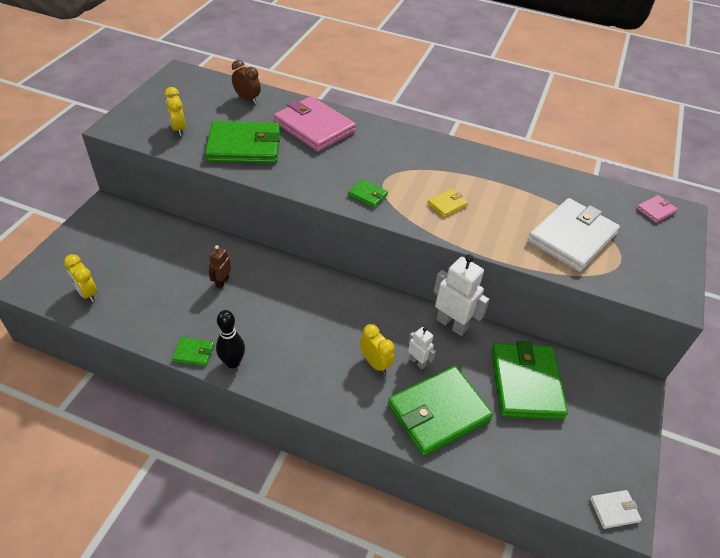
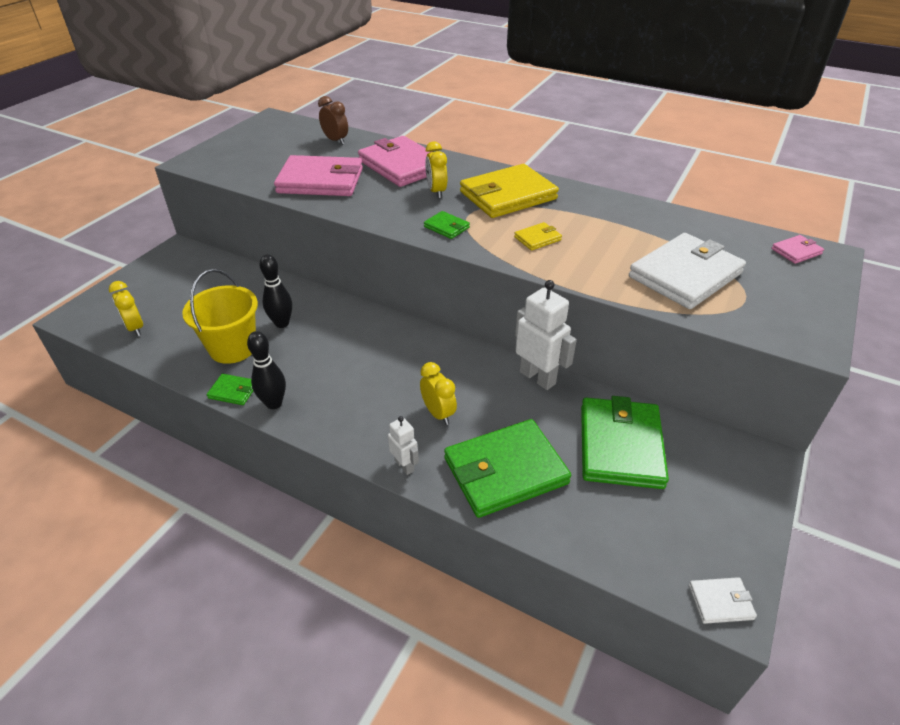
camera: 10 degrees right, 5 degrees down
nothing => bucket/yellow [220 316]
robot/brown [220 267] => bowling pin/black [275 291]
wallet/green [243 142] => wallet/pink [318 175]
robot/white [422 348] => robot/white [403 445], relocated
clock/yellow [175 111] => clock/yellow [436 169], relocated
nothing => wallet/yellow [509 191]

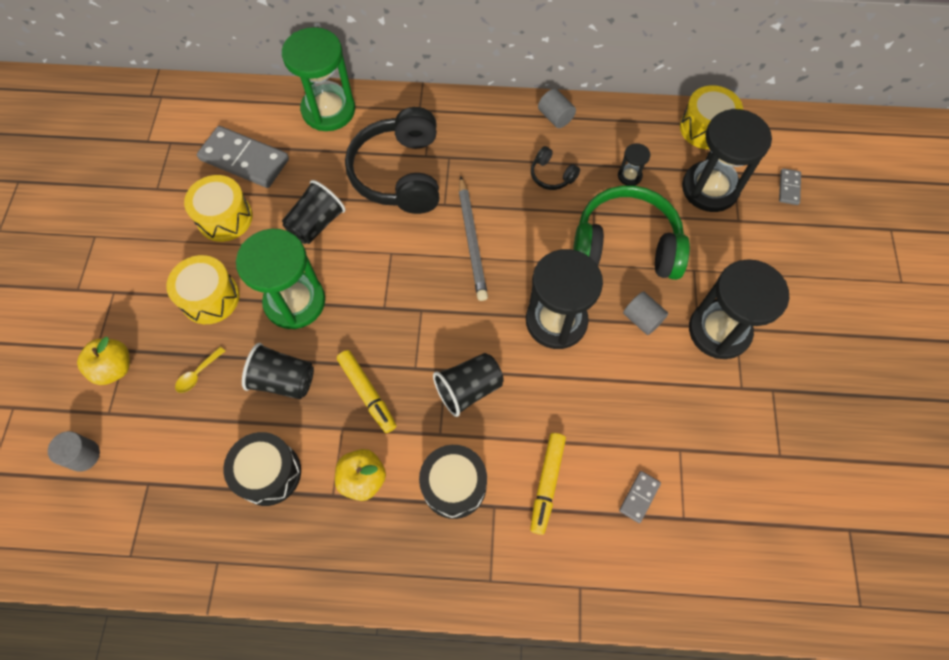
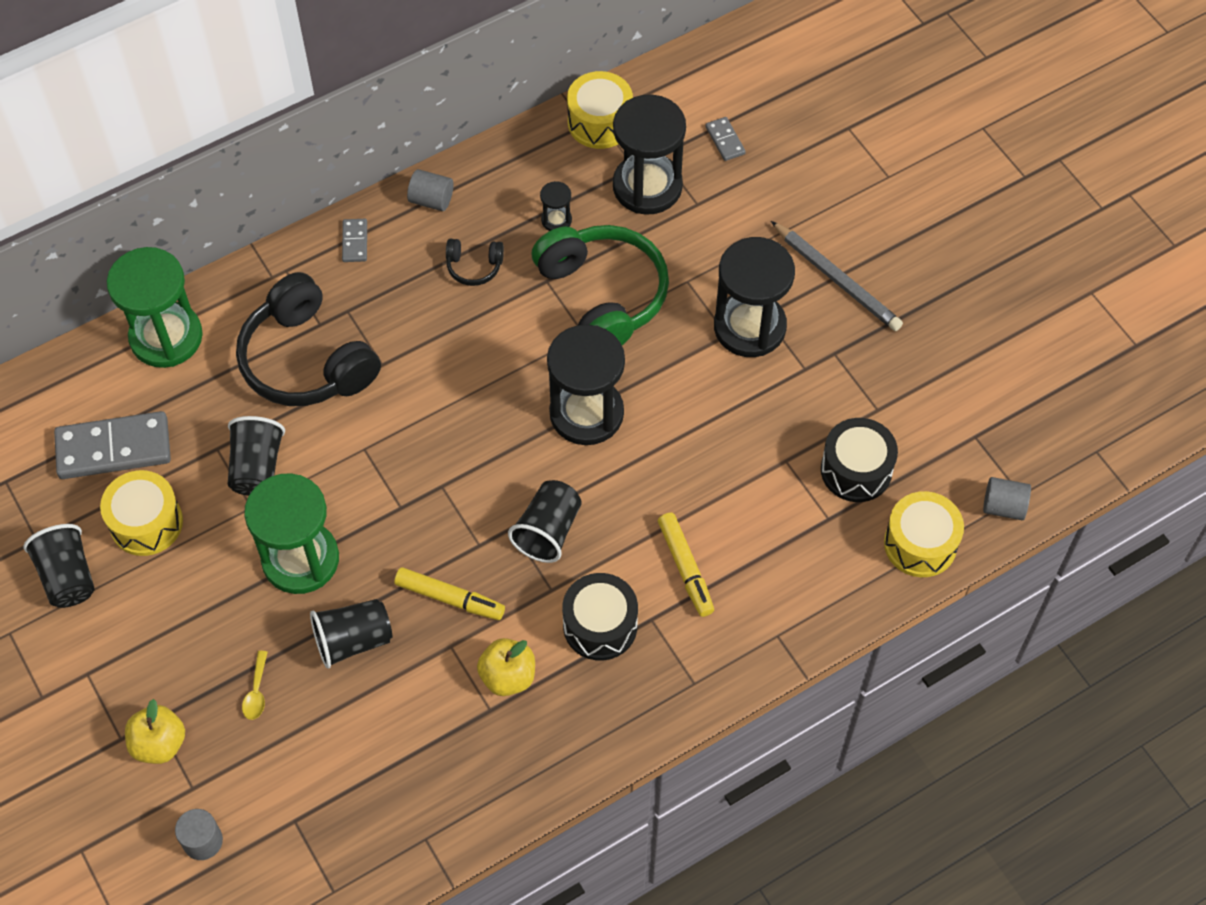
camera: 35 degrees left, 5 degrees down
nothing => cup/black [59 566]
domino/grey [640 497] => domino/grey [354 240], relocated
headphones/green [631 232] => headphones/green [600 285], 90 degrees clockwise
pencil/grey [473 238] => pencil/grey [837 276], relocated
drum/black [262 469] => drum/black [859 460], relocated
drum/yellow [203 289] => drum/yellow [924 534], relocated
cylinder/grey [646 313] => cylinder/grey [1007 498], relocated

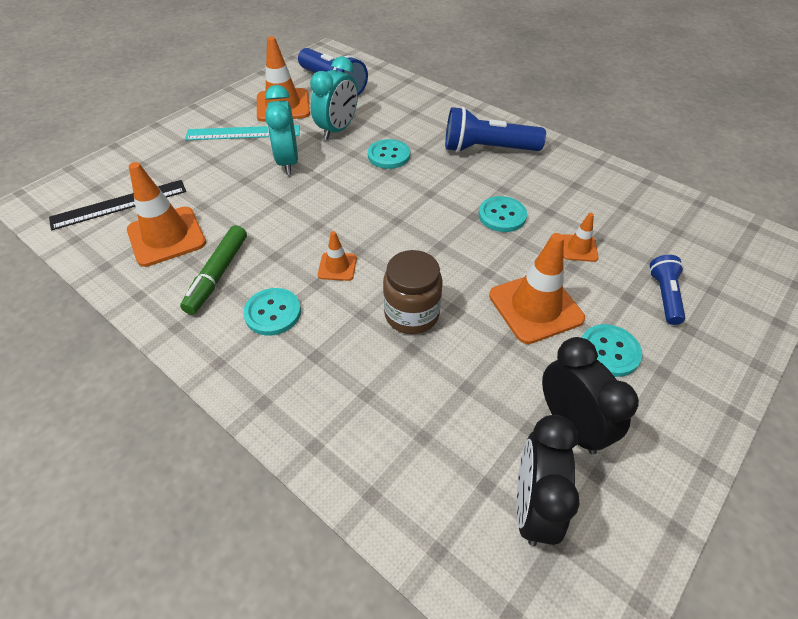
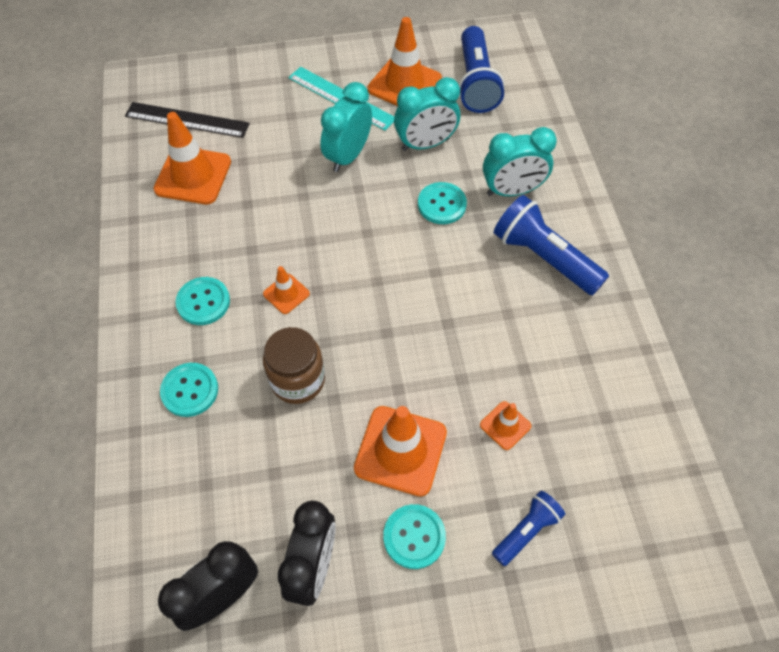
camera: 40 degrees right, 10 degrees up
button/turquoise [502 214] => button/turquoise [189 390], relocated
nothing => clock/turquoise [520 161]
marker/green [213 270] => nothing

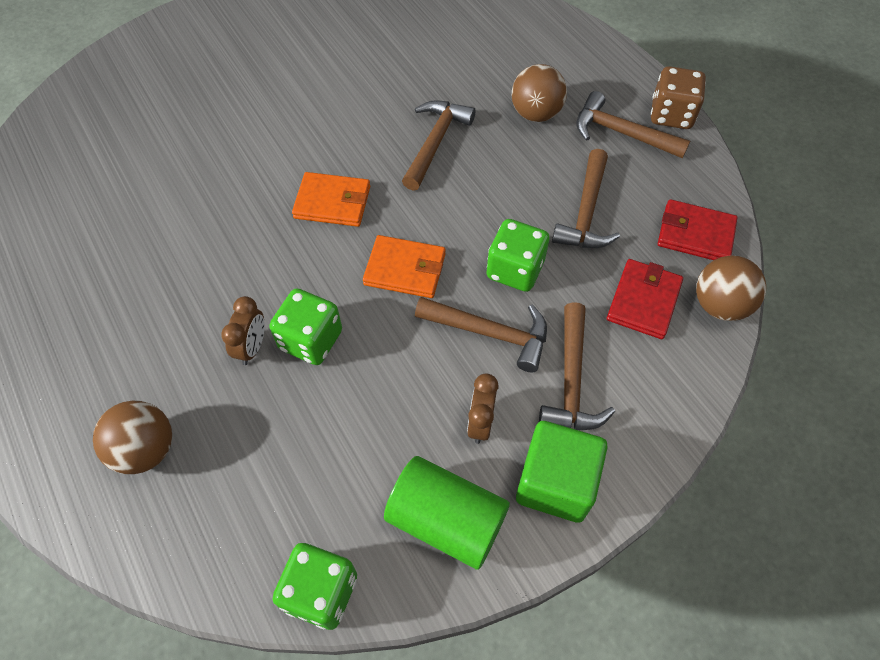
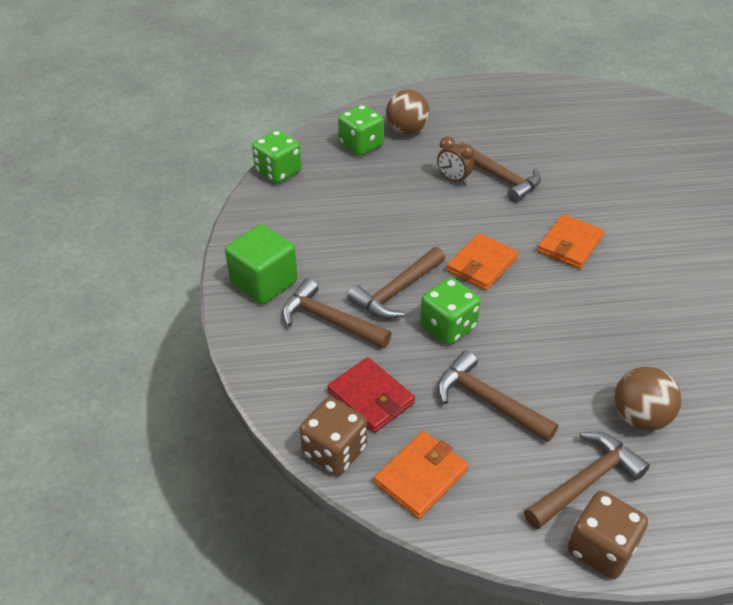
camera: 115 degrees right, 15 degrees down
ball/brown [731 288] => dice/brown [333 436]
dice/green [305 326] => dice/green [361 130], relocated
wallet/red [698 229] => wallet/orange [421 475]
hammer/brown [439 145] => hammer/brown [500 172], relocated
cylinder/green [447 513] => nothing
clock/brown [483 409] => nothing

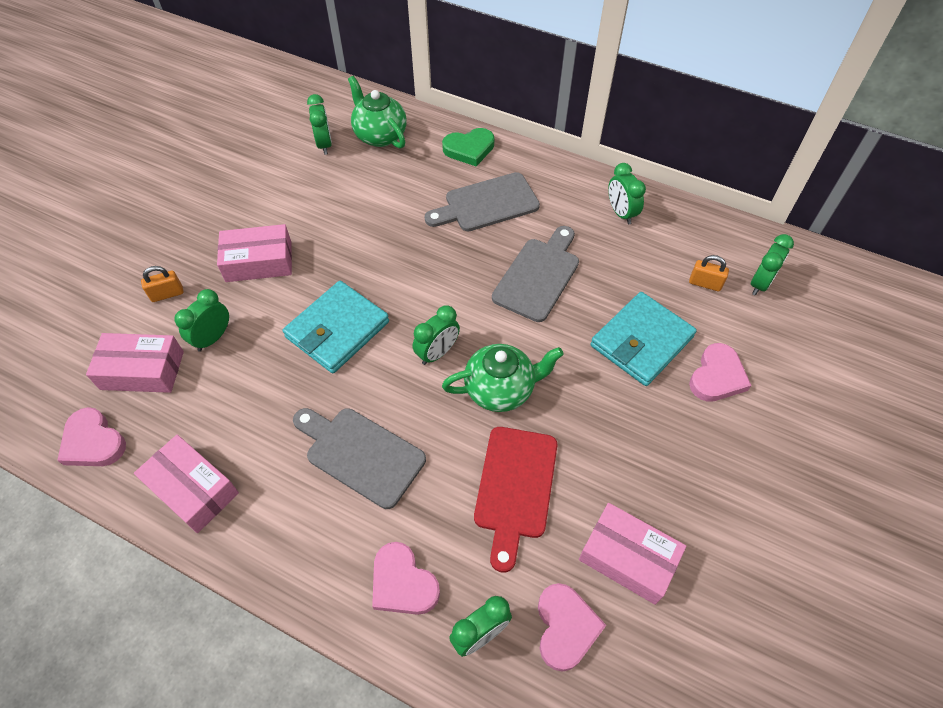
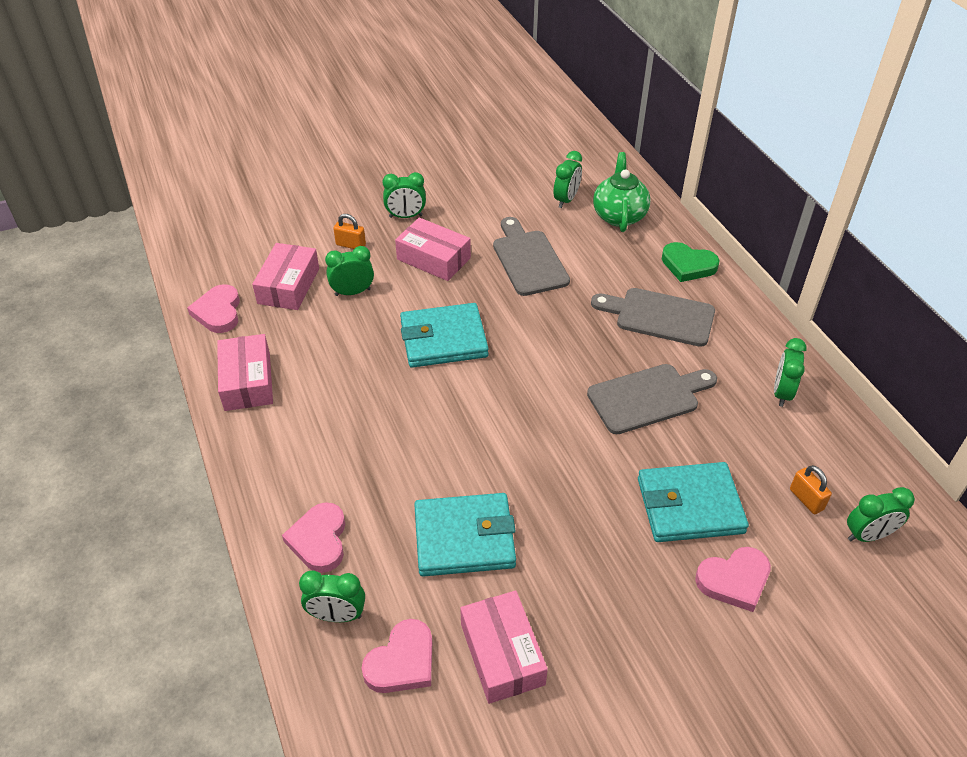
camera: 40 degrees right, 10 degrees down
box/pink [135 363] => box/pink [285 276], 60 degrees clockwise
clock/green [436 335] => clock/green [404 195], relocated
cutting board/red [516 499] => wallet/turquoise [465 535]
cutting board/grey [359 458] => cutting board/grey [531 256], relocated
teapot/green [503 378] => nothing

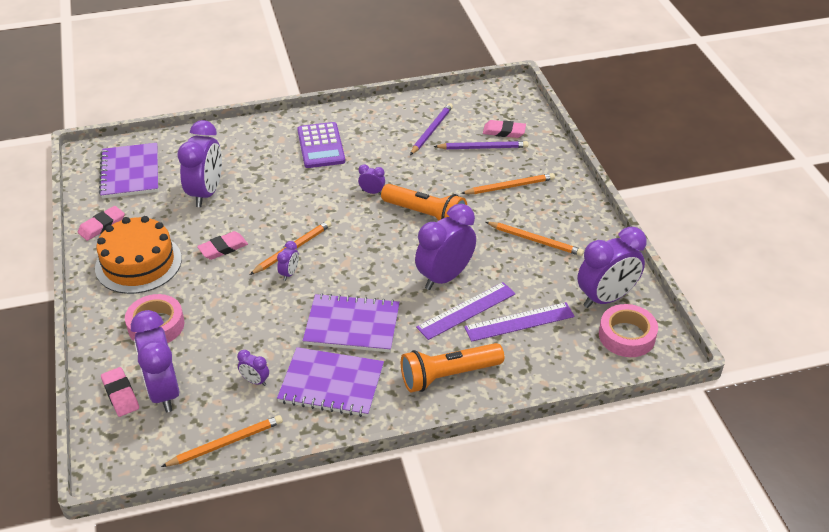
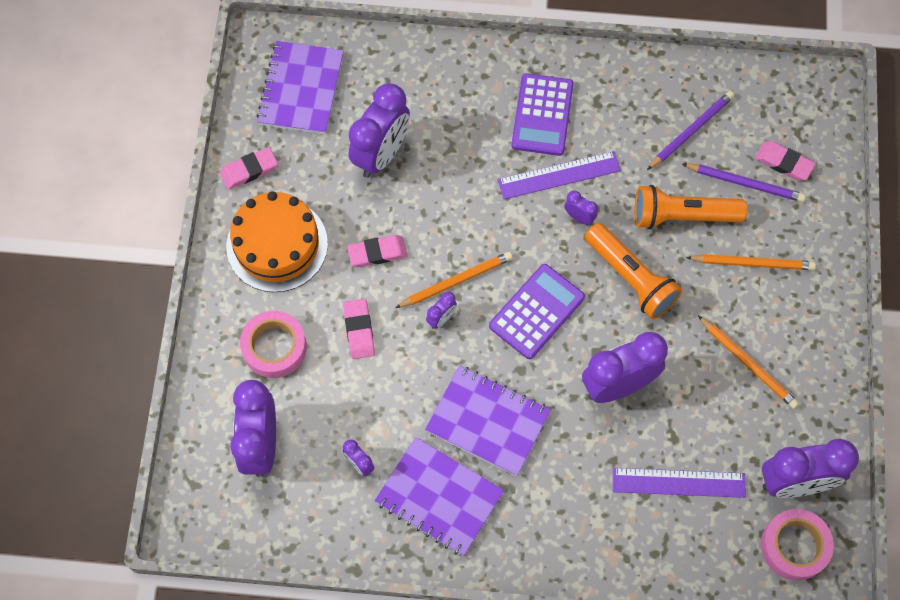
camera: 20 degrees right, 25 degrees up
eraser/pink [120 392] => eraser/pink [359 329], relocated
nothing => calculator/purple [537 311]
ruler/purple [466 311] => ruler/purple [559 175], relocated
flashlight/orange [452 367] => flashlight/orange [690 207], relocated
pencil/orange [222 441] => nothing

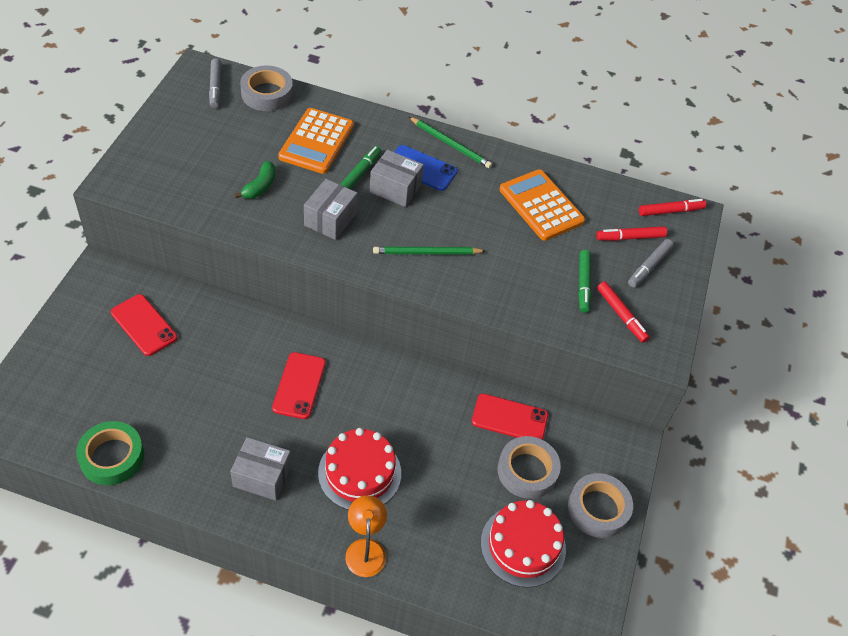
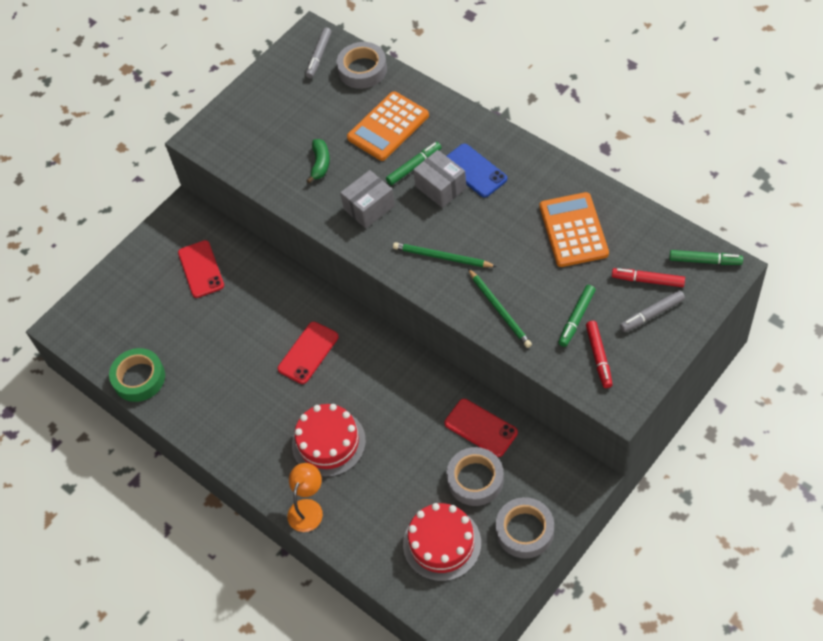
camera: 35 degrees right, 5 degrees up
banana/green [254 180] => banana/green [318 161], 45 degrees counterclockwise
pencil/green [450 142] => pencil/green [500 308], relocated
marker/red [672 207] => marker/green [706 257]
box/grey [260 469] => nothing

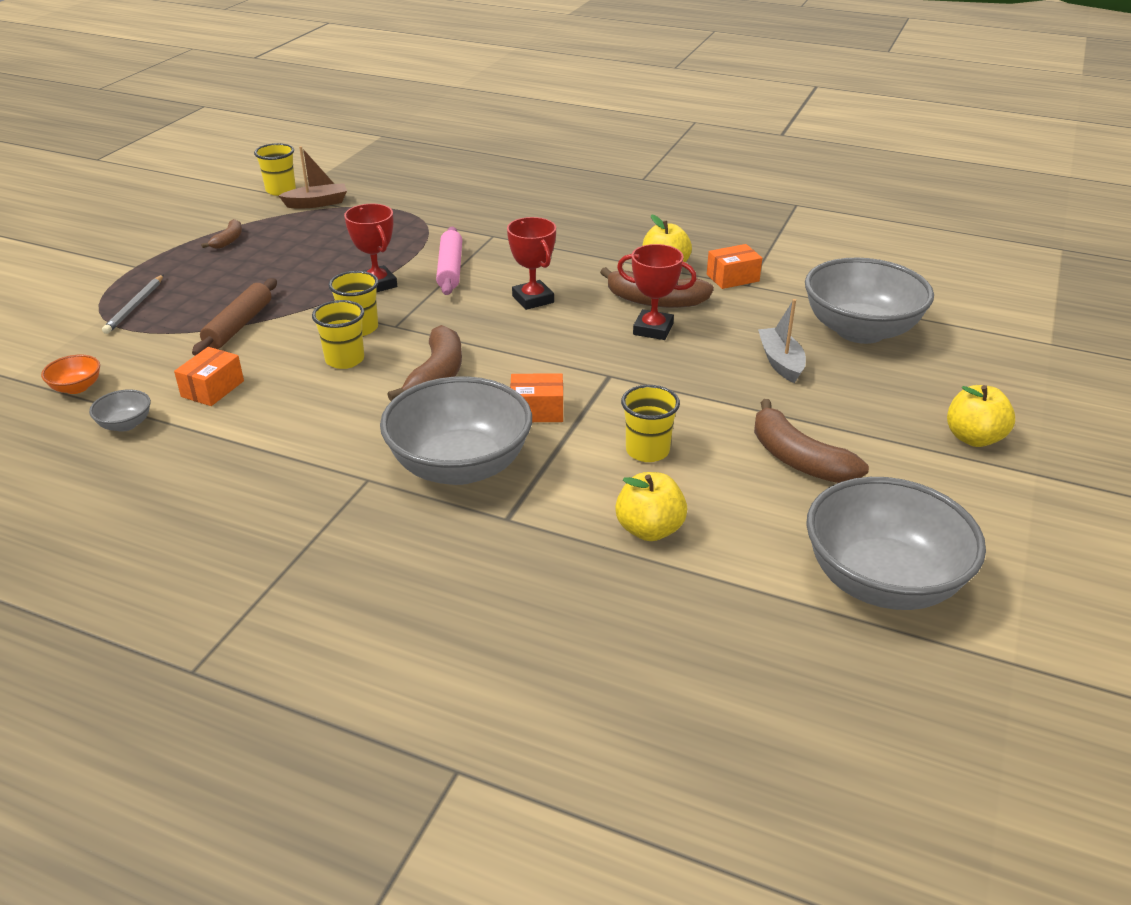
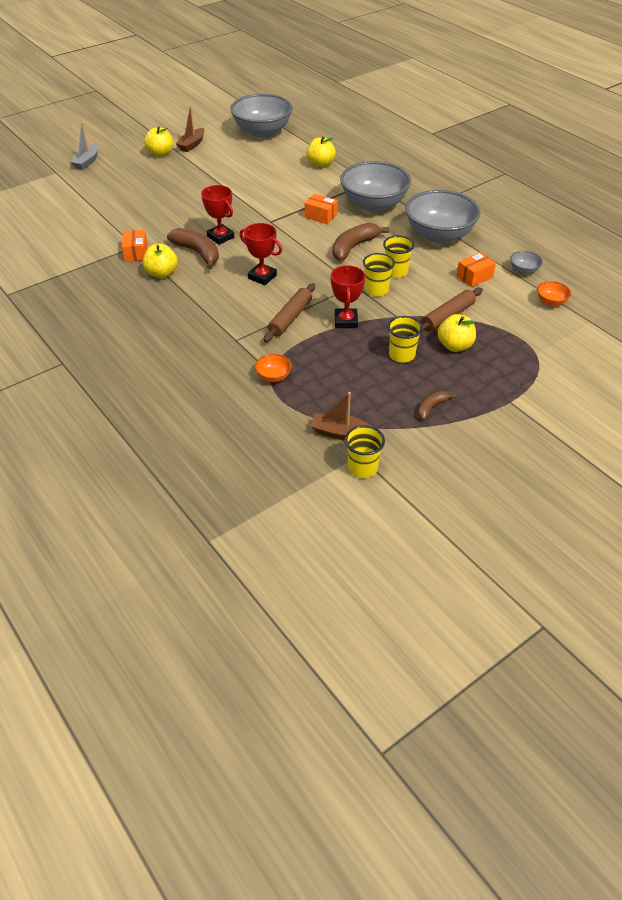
camera: 150 degrees left, 10 degrees up
boat/grey [782 341] => boat/grey [84 146], relocated
box/orange [734 266] => box/orange [134 246], 75 degrees clockwise
nothing => boat/brown [190 129]
trophy/red [531 263] => trophy/red [261 254], 60 degrees counterclockwise
nothing => bowl/orange [273 368]
rolling pin/pink [449 261] => rolling pin/brown [289 312]
cup/yellow [650 423] => cup/yellow [405 339], relocated
bowl/grey [869 300] => bowl/grey [443 217], relocated
nothing => apple/yellow [456 333]
pencil/grey [133 304] => nothing
banana/brown [811 441] => nothing

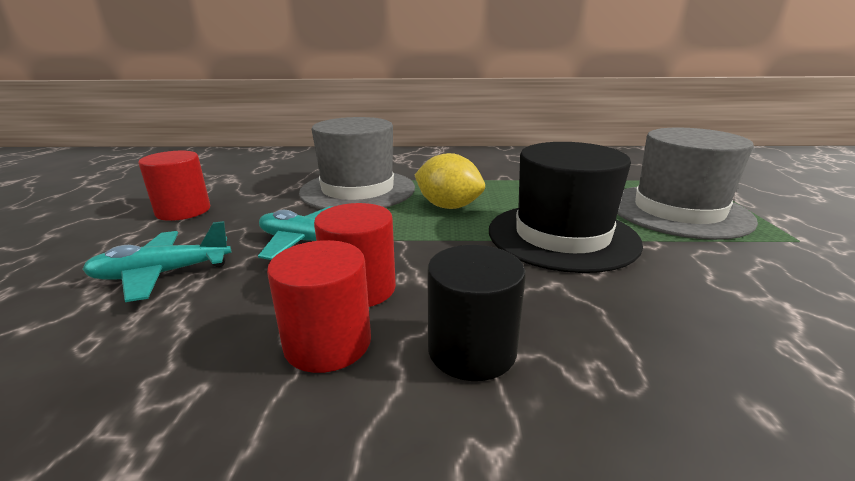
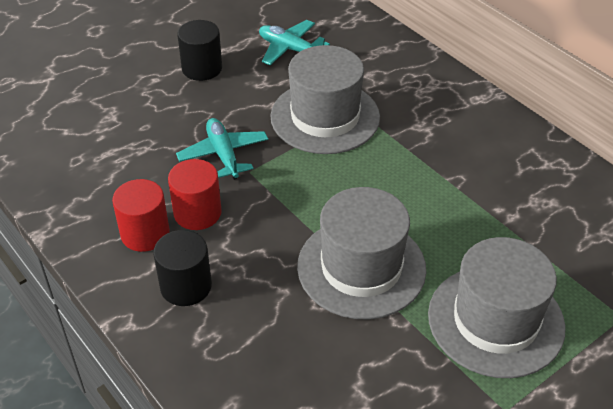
camera: 50 degrees right, 20 degrees up
cylinder/red [174 186] => cylinder/black [199 50]
plane/turquoise [156 261] => plane/turquoise [294 42], relocated
hat/black [566 207] => hat/grey [361 253]
lemon/yellow [450 181] => nothing

